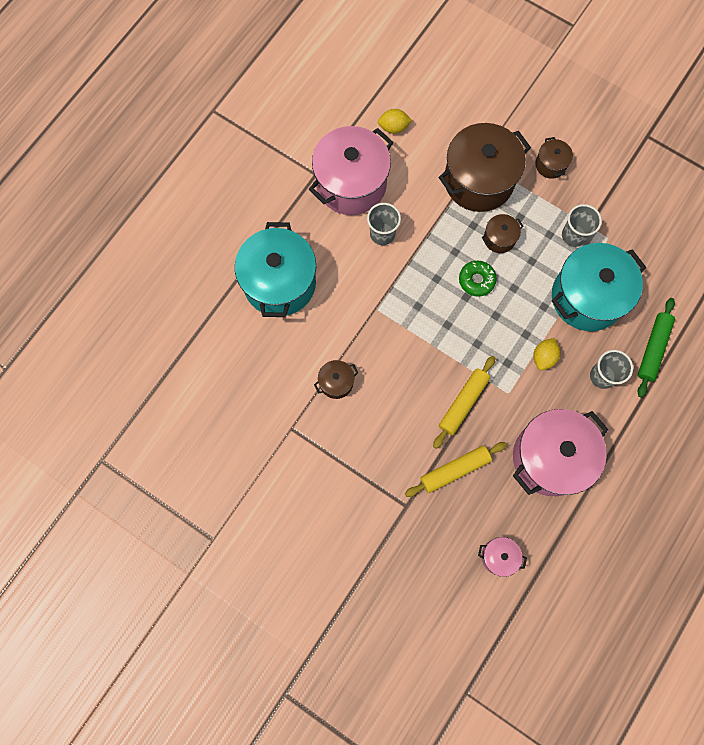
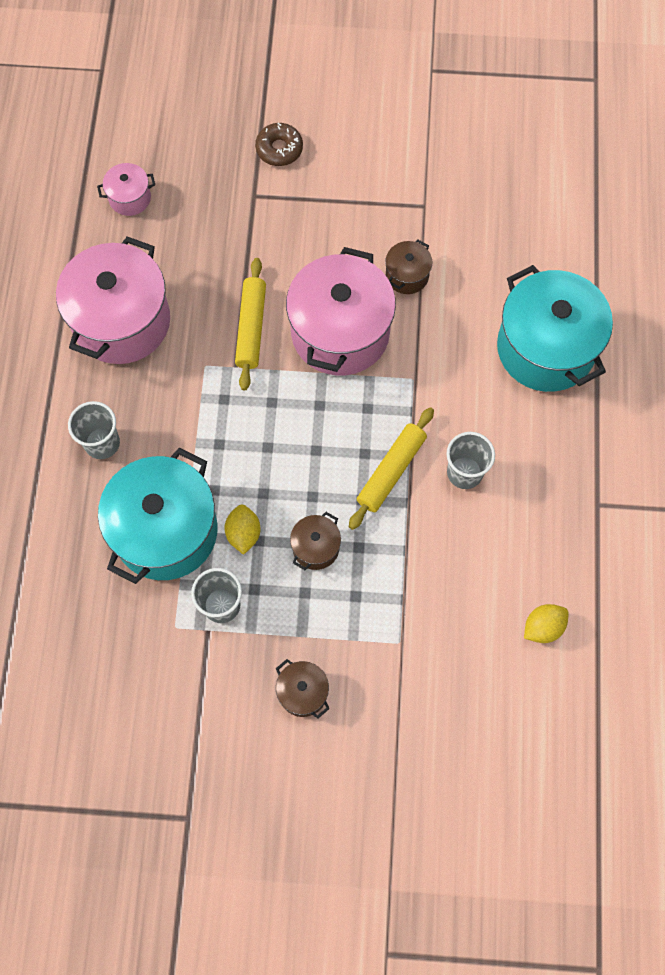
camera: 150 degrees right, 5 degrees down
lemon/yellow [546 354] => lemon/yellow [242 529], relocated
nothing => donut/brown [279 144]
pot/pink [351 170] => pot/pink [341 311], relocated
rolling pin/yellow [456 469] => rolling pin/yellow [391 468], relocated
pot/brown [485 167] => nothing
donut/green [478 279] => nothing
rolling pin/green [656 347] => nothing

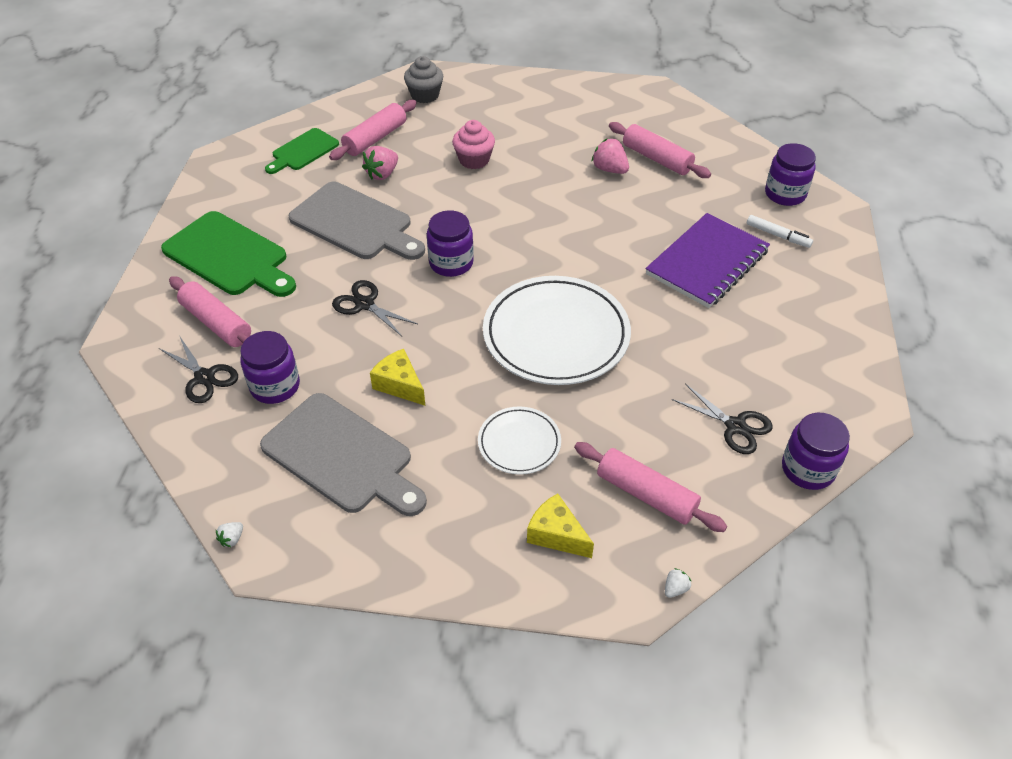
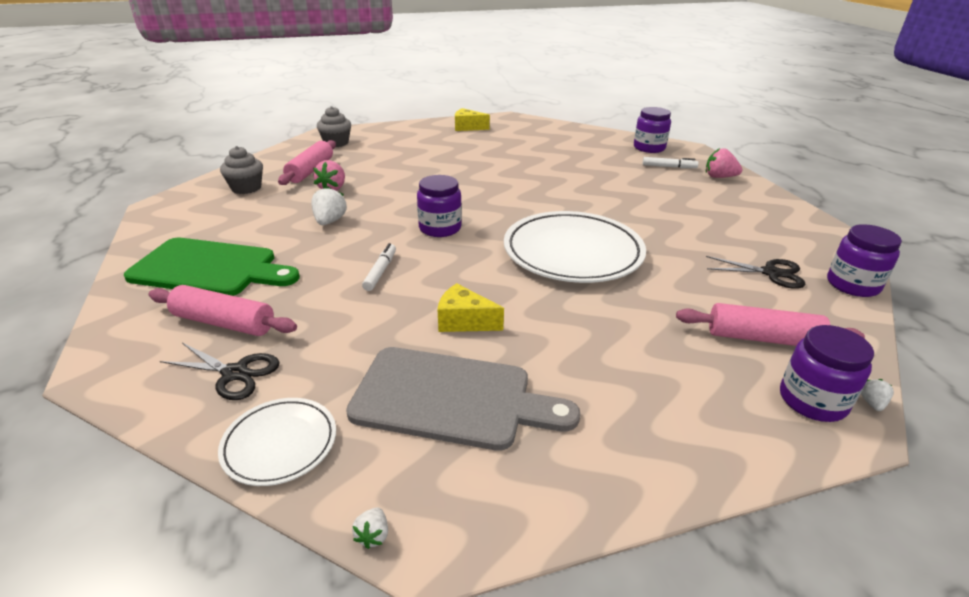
camera: 25 degrees left, 15 degrees down
plate/white [519 440] => plate/white [277 442], relocated
cutting board/green [302 151] => cupcake/grey [241 170]
cutting board/grey [357 221] => strawberry/white [329 205]
scissors/black [375 308] => marker/white [379 267]
cheese/yellow [560 525] => cheese/yellow [472 119], relocated
strawberry/pink [610 156] => strawberry/pink [724 163], relocated
jar/purple [270 367] => jar/purple [827 373], relocated
cupcake/pink [473 144] => nothing
rolling pin/pink [660 150] => nothing
notebook/purple [708 260] => nothing

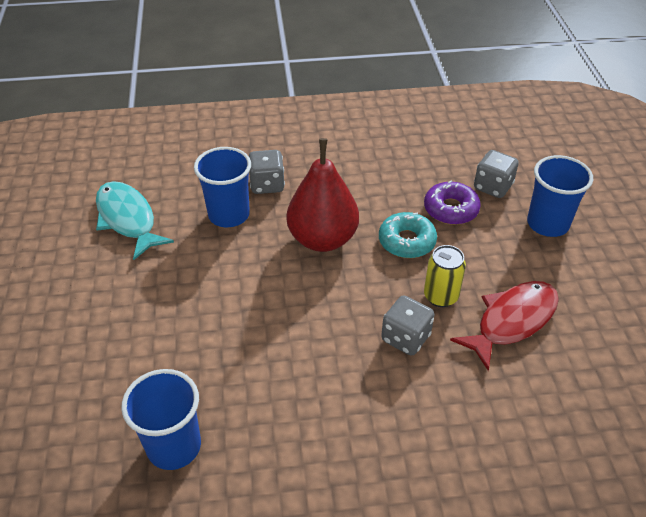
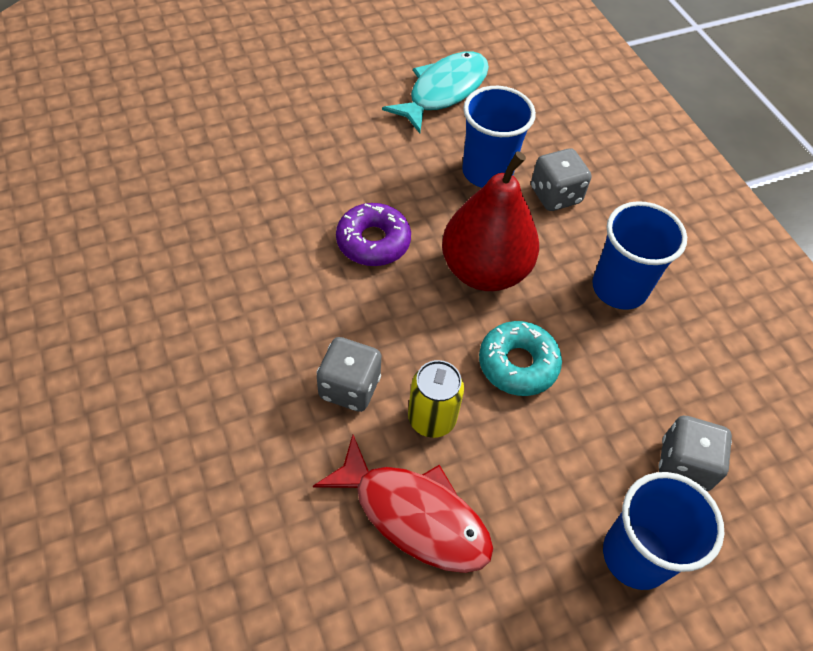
camera: 70 degrees right, 10 degrees up
donut/purple [452 202] => donut/purple [373 234], relocated
cup/blue [161 419] => cup/blue [639 255], relocated

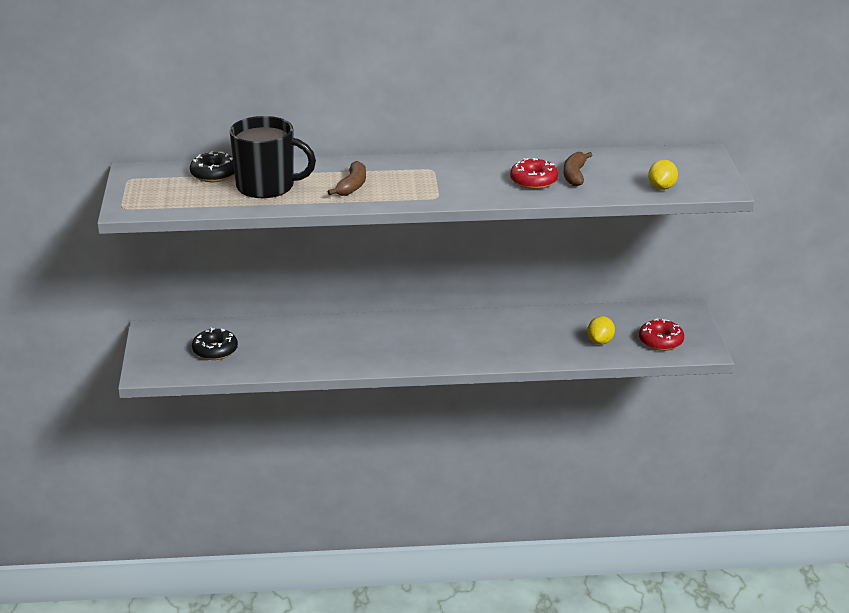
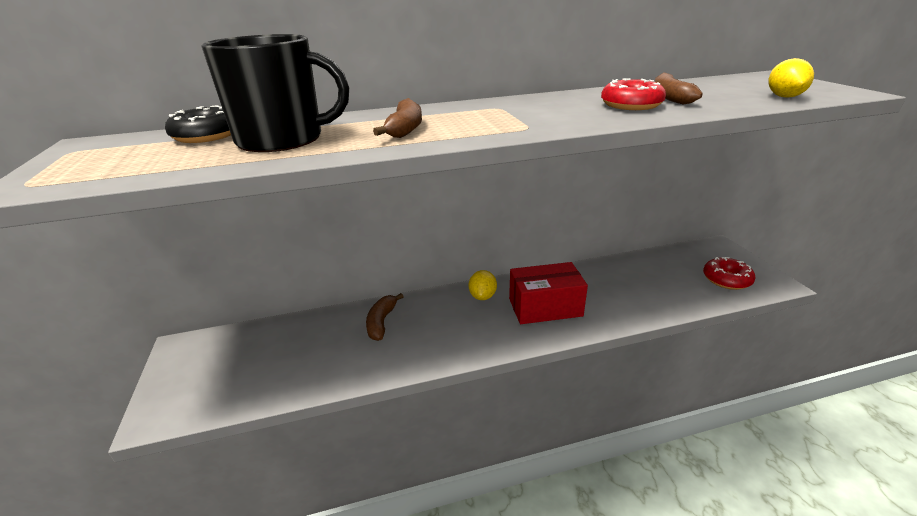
camera: 10 degrees left, 0 degrees up
nothing => banana/brown [385 317]
lemon/yellow [601 330] => lemon/yellow [483 285], relocated
nothing => box/red [548 293]
donut/black [215 343] => nothing

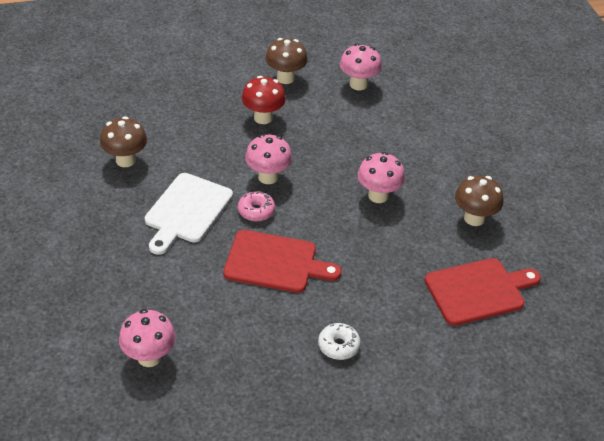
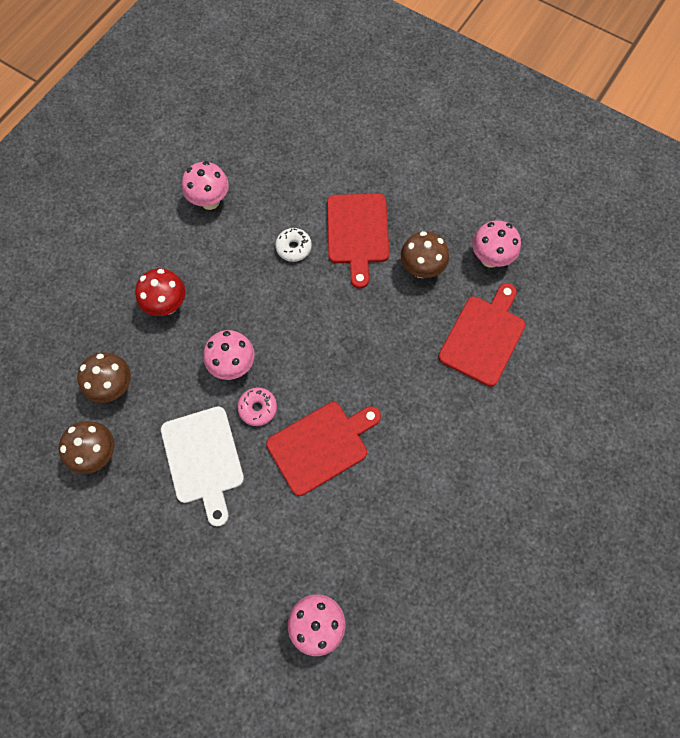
camera: 40 degrees left, 25 degrees up
mushroom/brown [286 61] => mushroom/brown [104 378], relocated
donut/white [339 341] => donut/white [293 245], relocated
nothing => cutting board/red [358 241]
mushroom/pink [381 177] => mushroom/pink [496 244], relocated

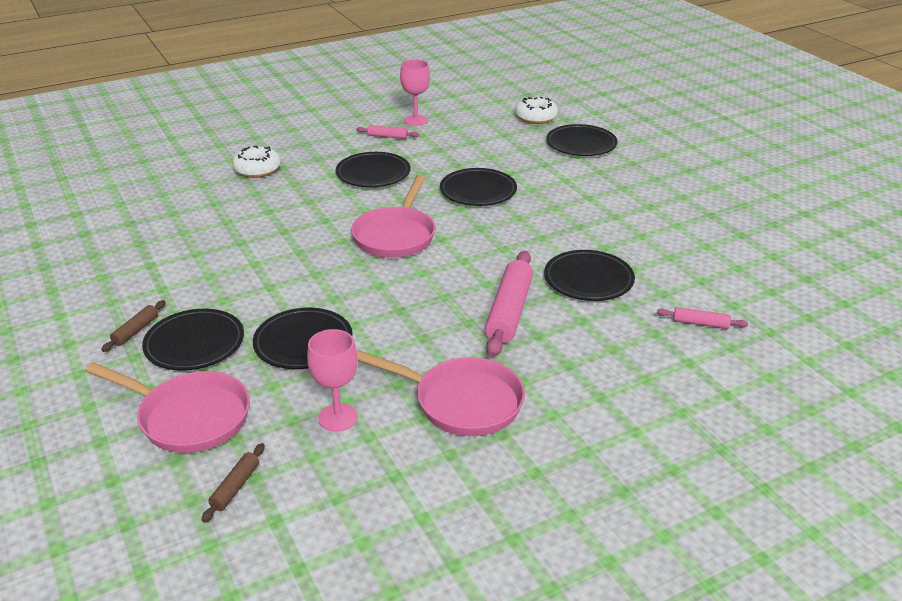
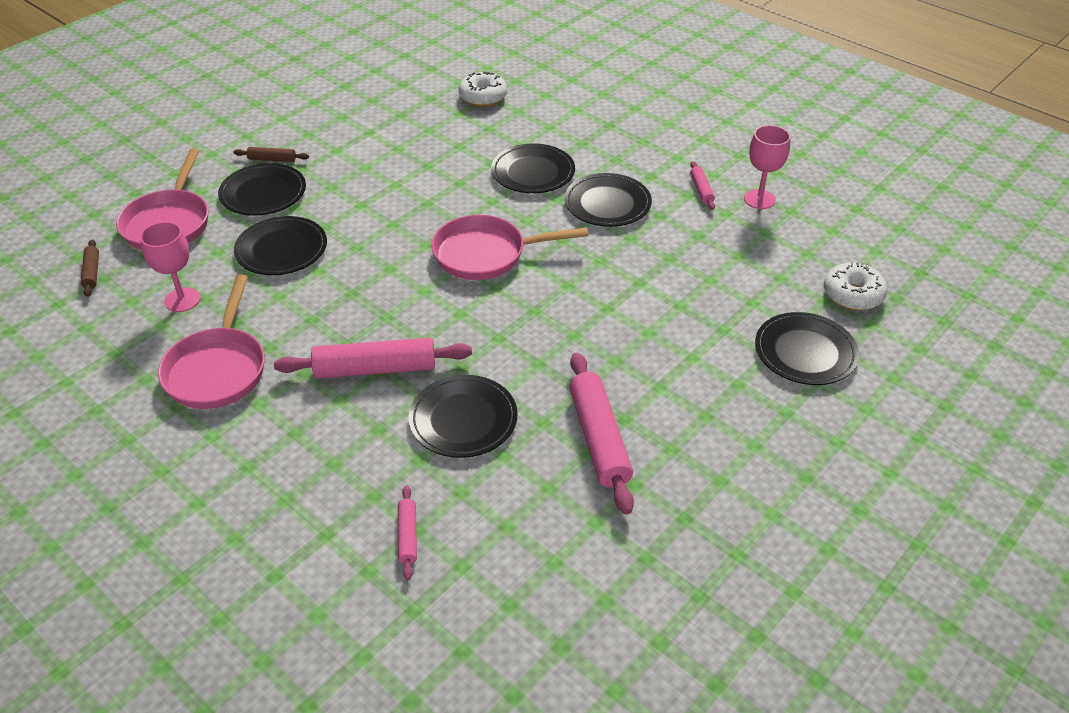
camera: 70 degrees right, 10 degrees up
rolling pin/brown [233 483] => rolling pin/brown [90 268], 75 degrees clockwise
donut/white [256 161] => donut/white [482 89], relocated
plate/black [478 187] => plate/black [533 168], relocated
nothing => rolling pin/pink [601 433]

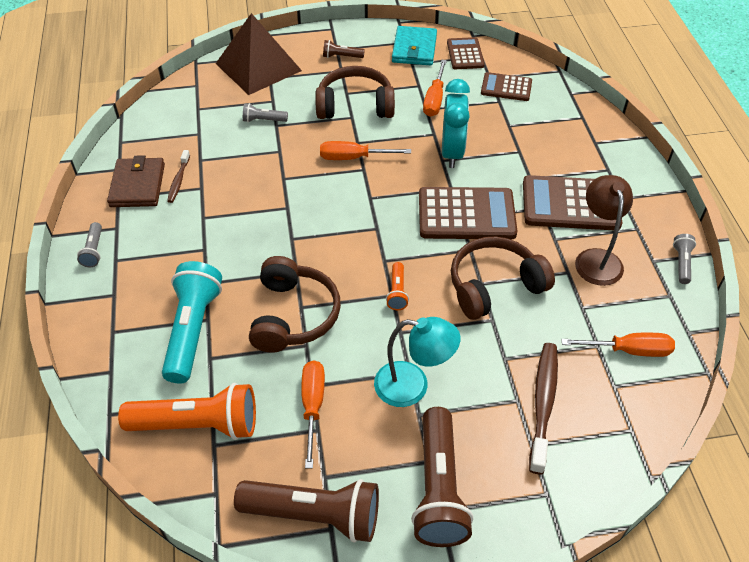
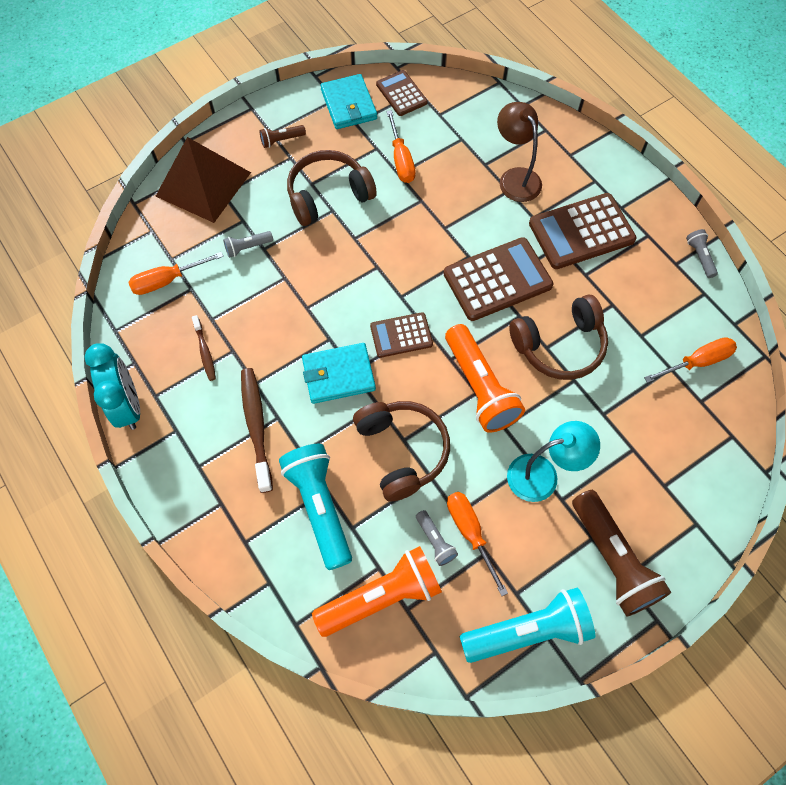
camera: 25 degrees left, 15 degrees up
clock/turquoise [456 123] => clock/turquoise [112 386], relocated
screwdriver/orange [365 150] => screwdriver/orange [175 273], relocated
toothbrush/brown [543 408] => toothbrush/brown [257 430], relocated
nothing => wallet/turquoise [339 373]
calculator/brown [506 86] => calculator/brown [401 335], relocated
flashlight/grey [89 244] => flashlight/grey [437 538], relocated
flashlight/orange [397 286] => flashlight/orange [485 378], x2.17
flashlight/brown [306 511] => flashlight/turquoise [527 625]
lamp/brown [604 230] => lamp/brown [519 152], relocated
headphones/brown [503 278] => headphones/brown [558 337], 150 degrees counterclockwise
wallet/brown [136 181] => nothing

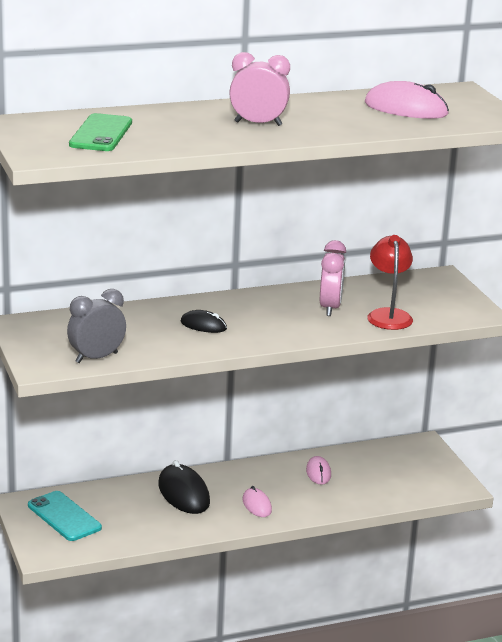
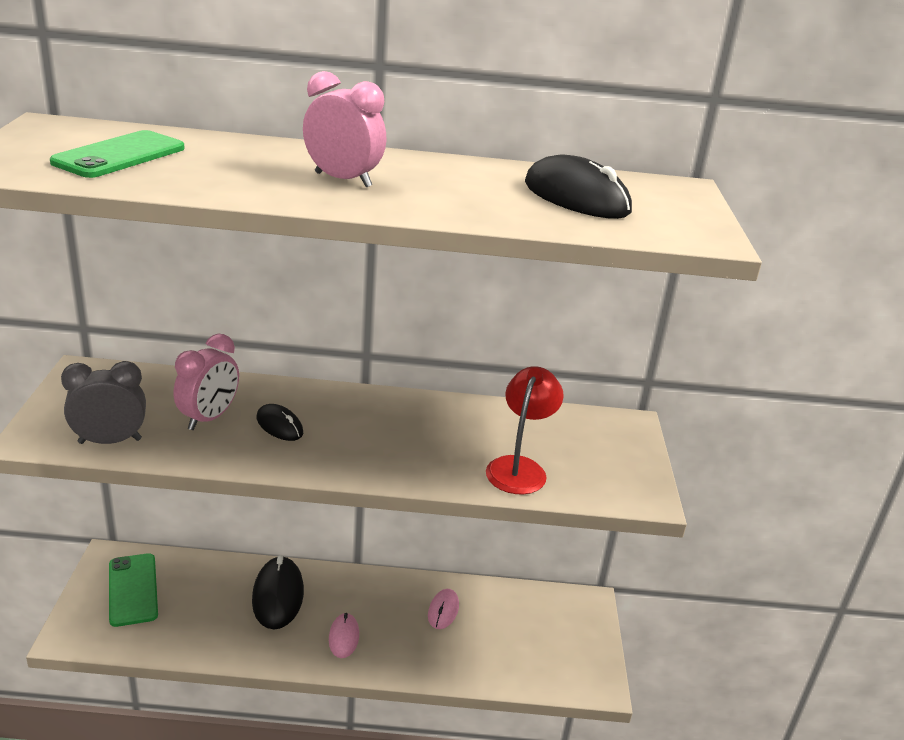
camera: 20 degrees right, 5 degrees up
phone/turquoise [65 516] => phone/green [133 590]
clock/pink [333 278] => clock/pink [206 382], relocated
mouse/pink [407 100] => mouse/black [578 187]

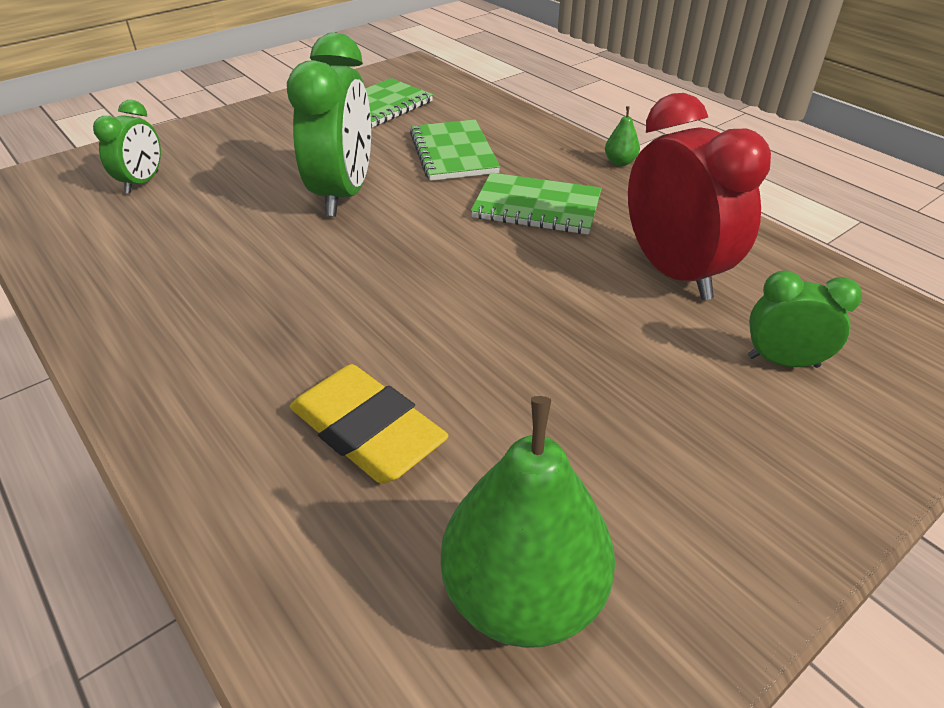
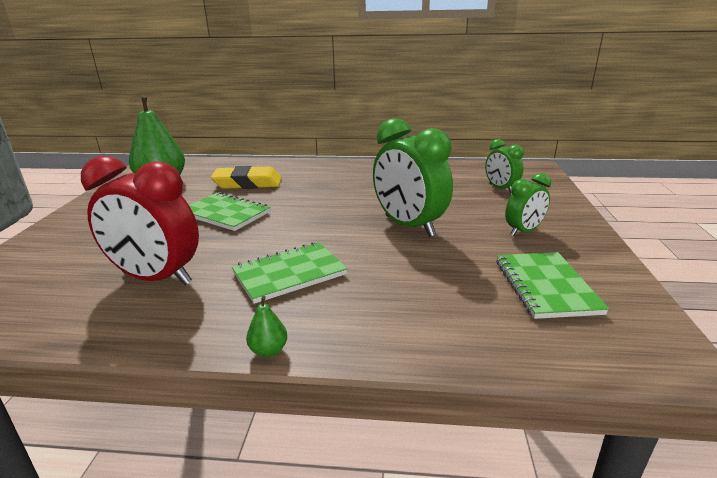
camera: 135 degrees right, 15 degrees down
notebook/green [455 150] => notebook/green [229 211], relocated
clock/green [805 319] => clock/green [528 204], relocated

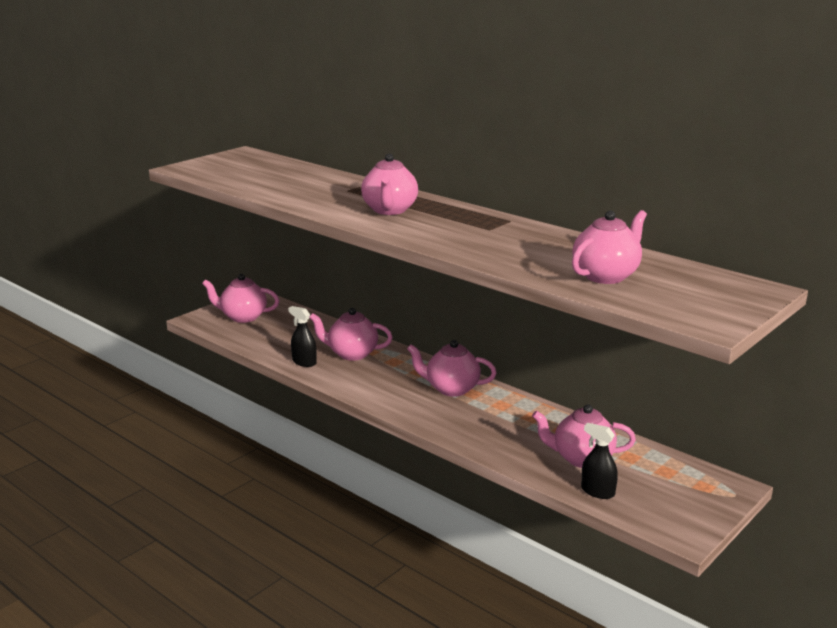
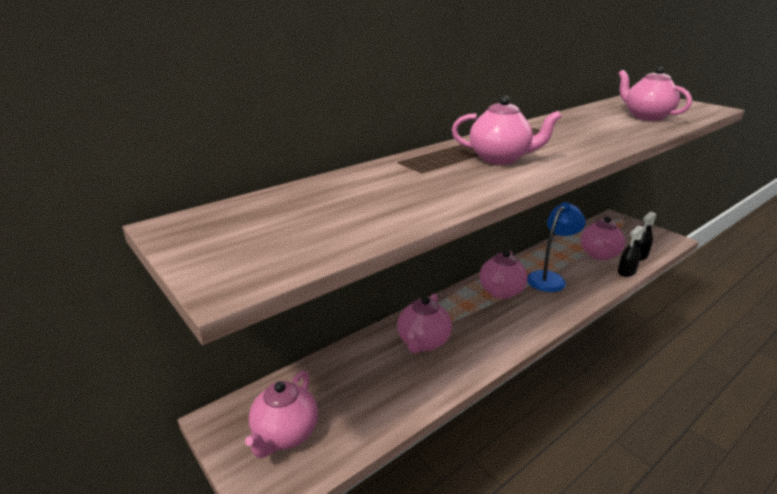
camera: 80 degrees left, 5 degrees up
nothing => lamp/blue [556 247]
spray bottle/black [302 336] => spray bottle/black [631 251], relocated

